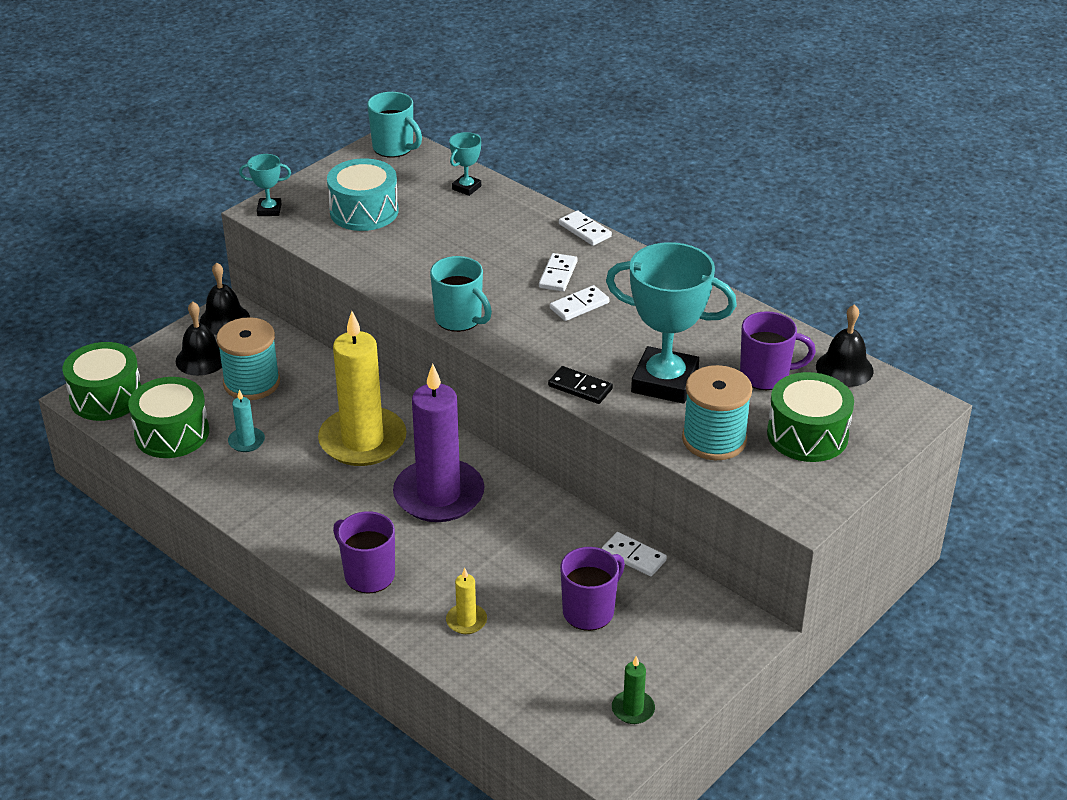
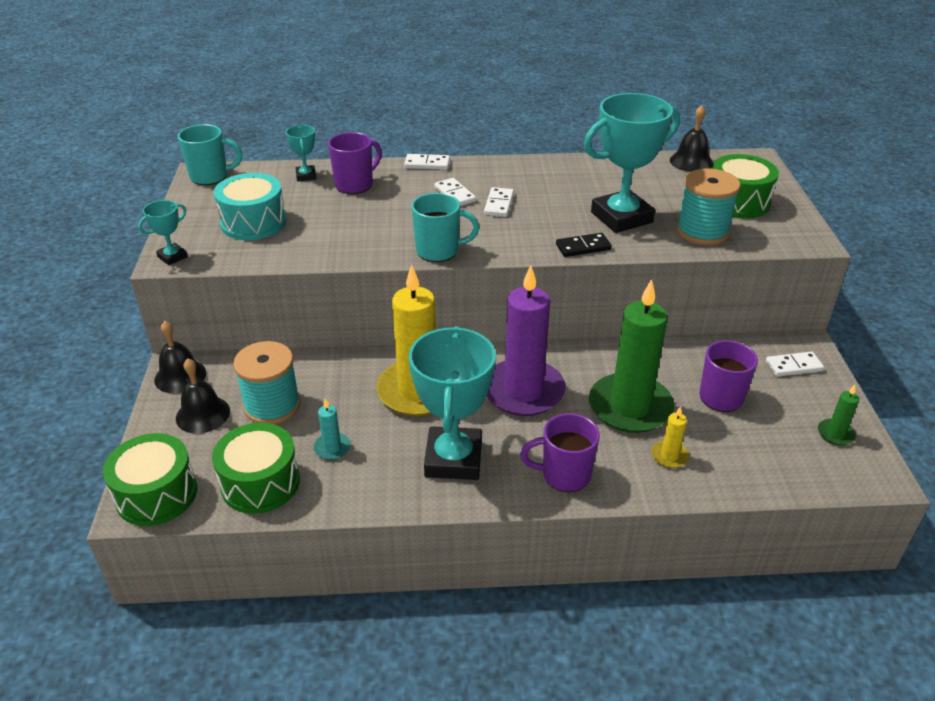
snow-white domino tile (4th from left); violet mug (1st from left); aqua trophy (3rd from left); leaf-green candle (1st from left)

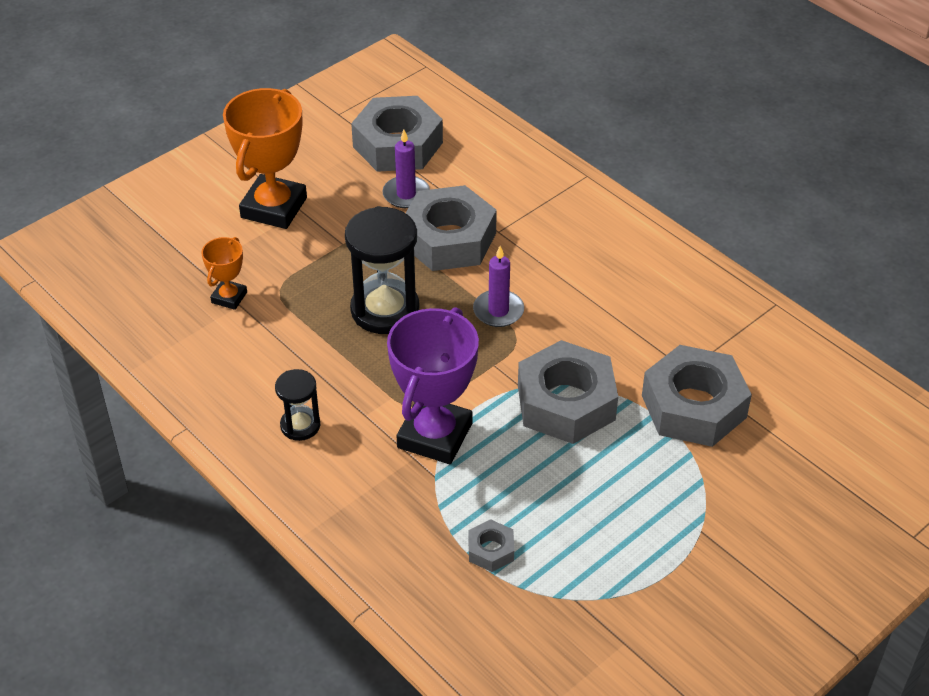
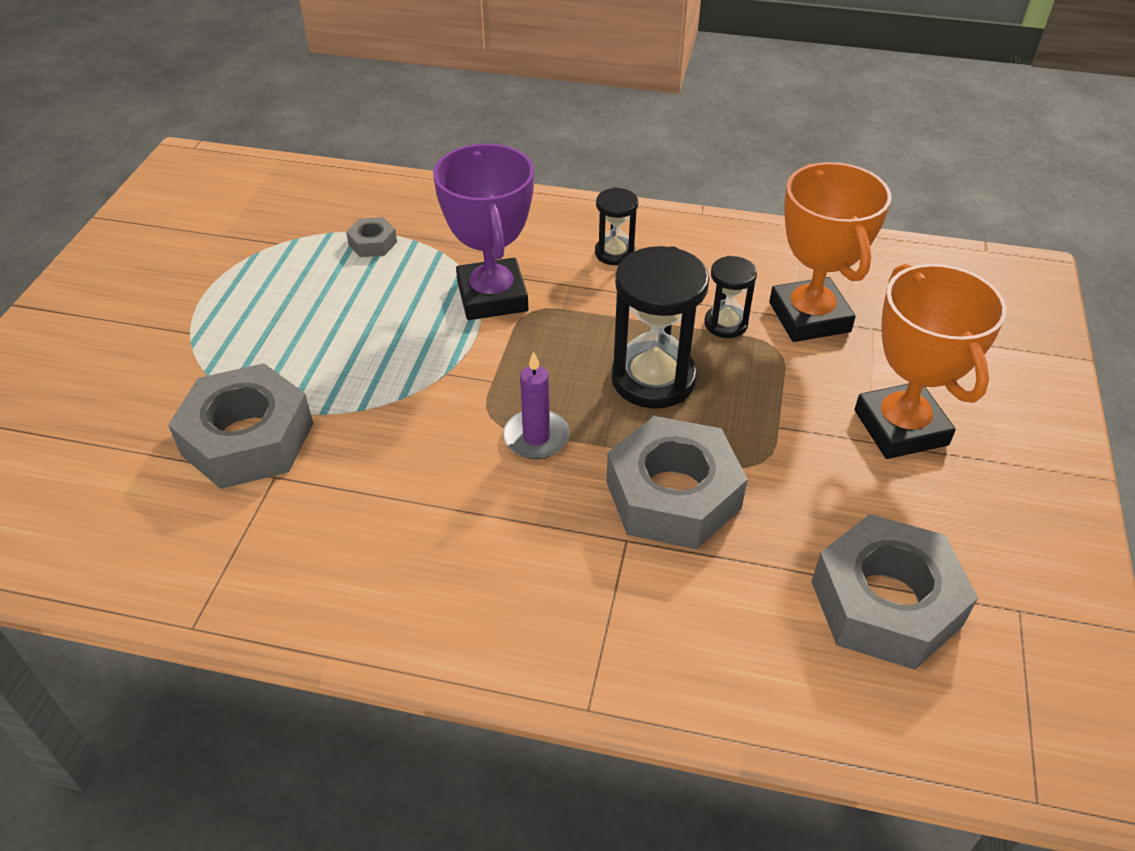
orange-coloured trophy (1st from left); violet candle (1st from left in the first image); gray hexagon nut (4th from left in the first image); black hourglass (3rd from left)

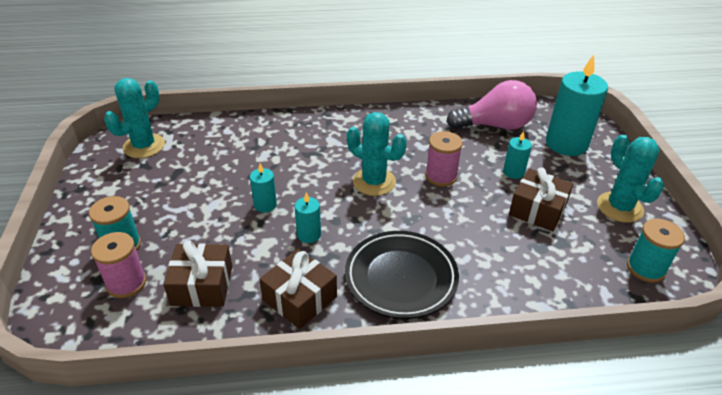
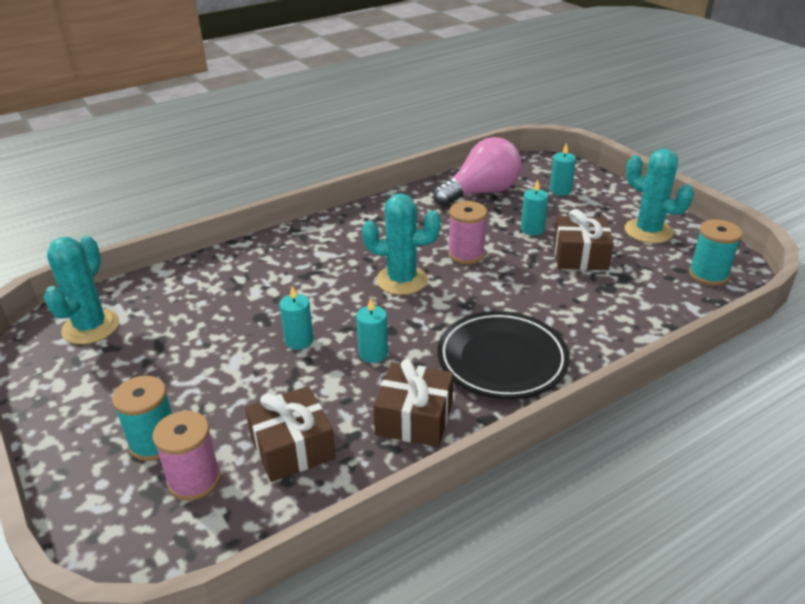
aqua candle (4th from left)

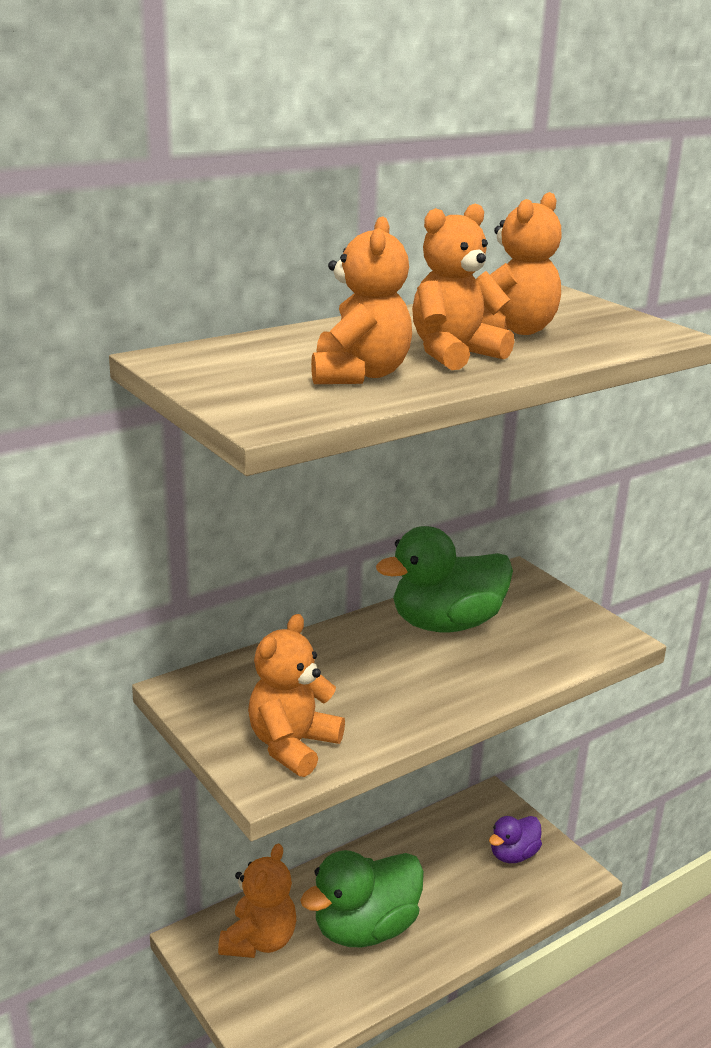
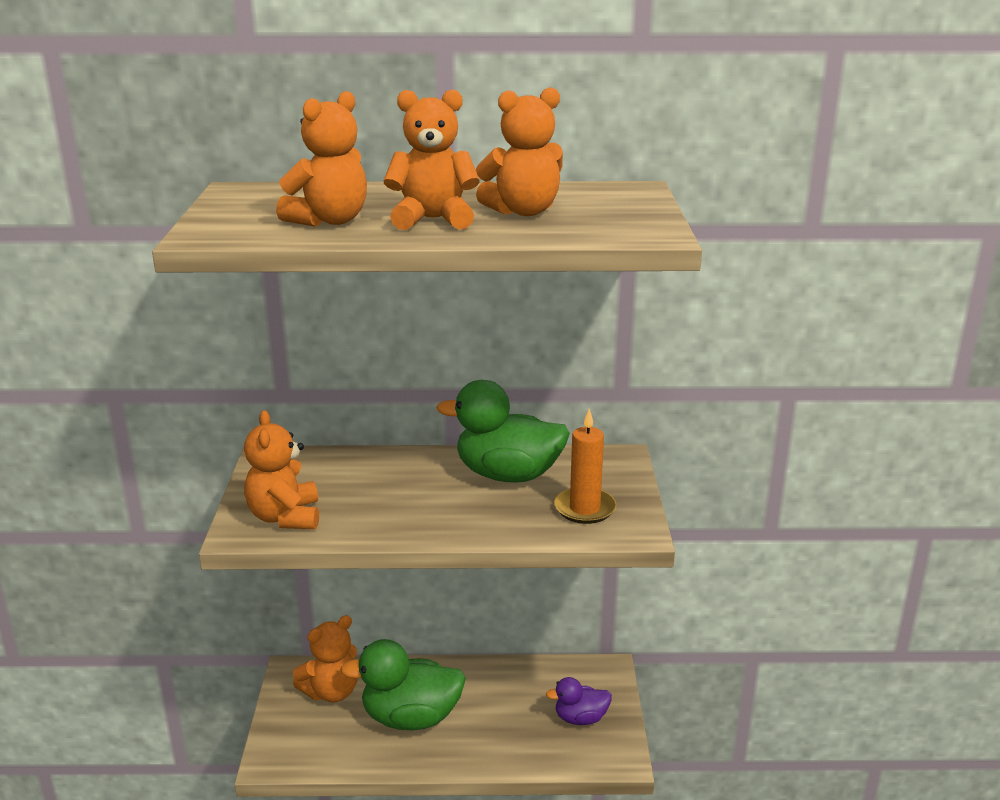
orange-coloured teddy (1st from left); orange-coloured candle

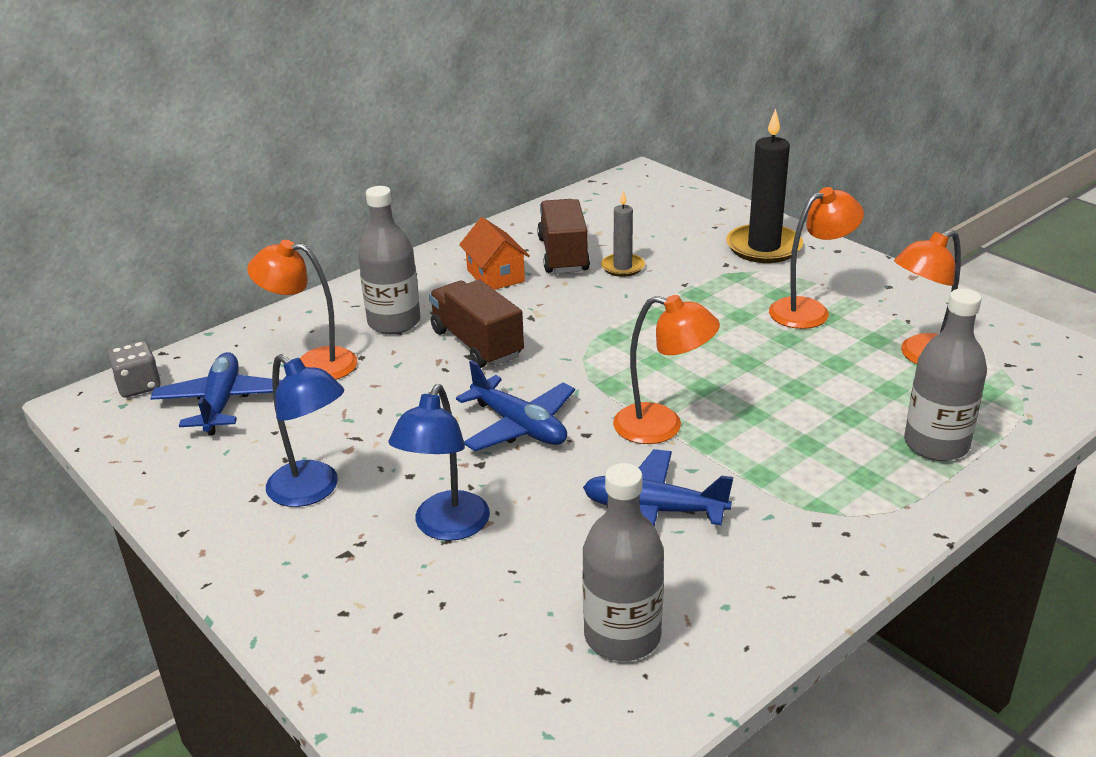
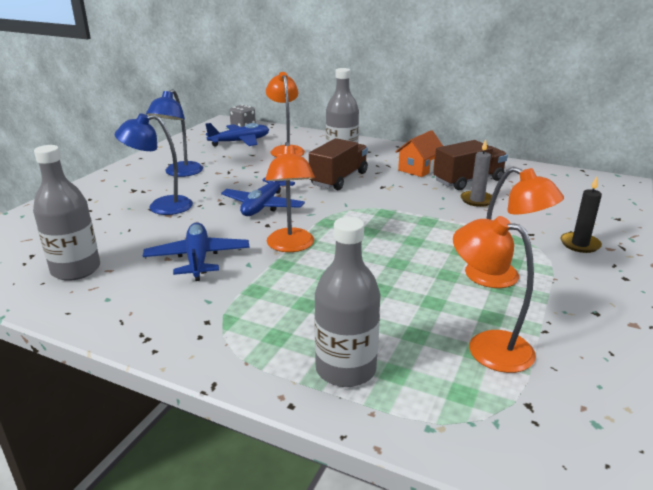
black candle

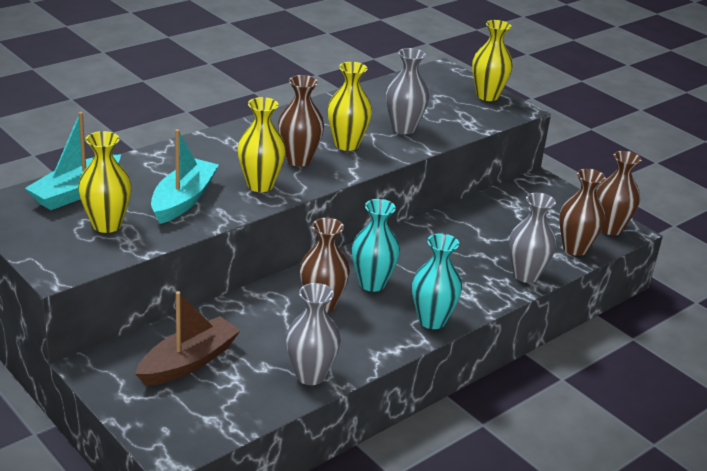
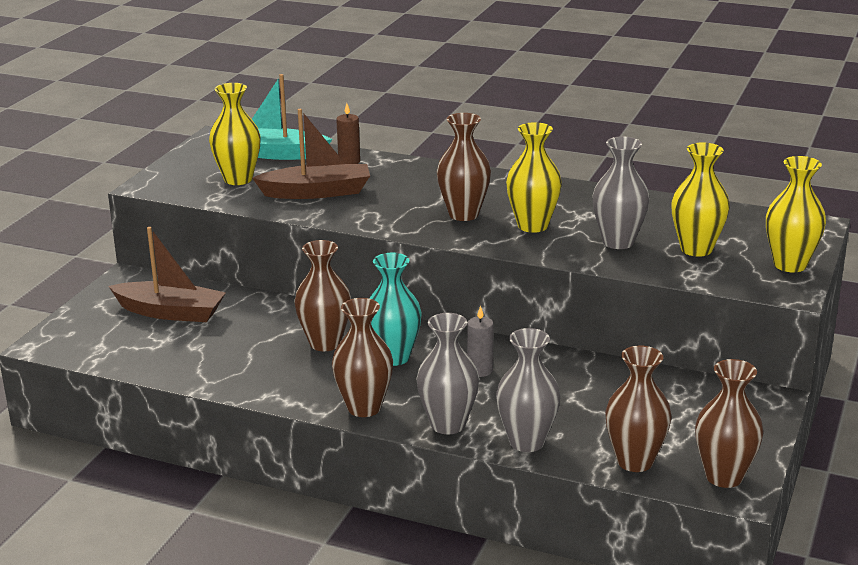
russet toy boat (2nd from left); golden tall vase (3rd from left); gray tall vase (1st from left); russet tall vase (2nd from left); russet candle; gray candle

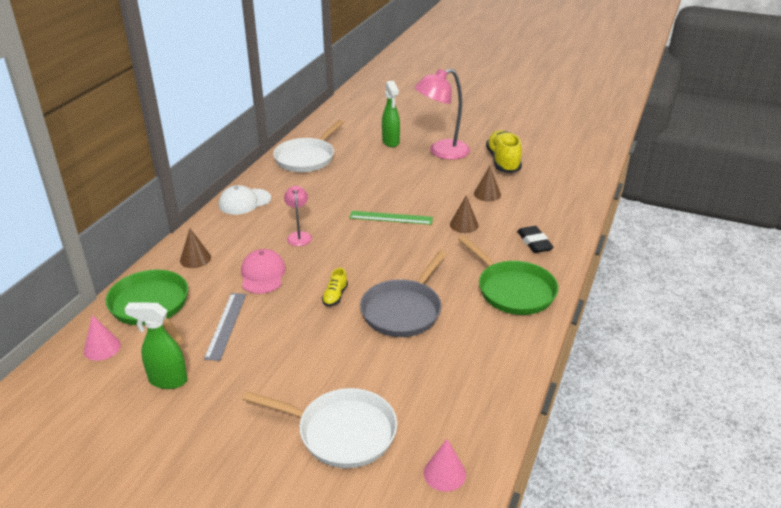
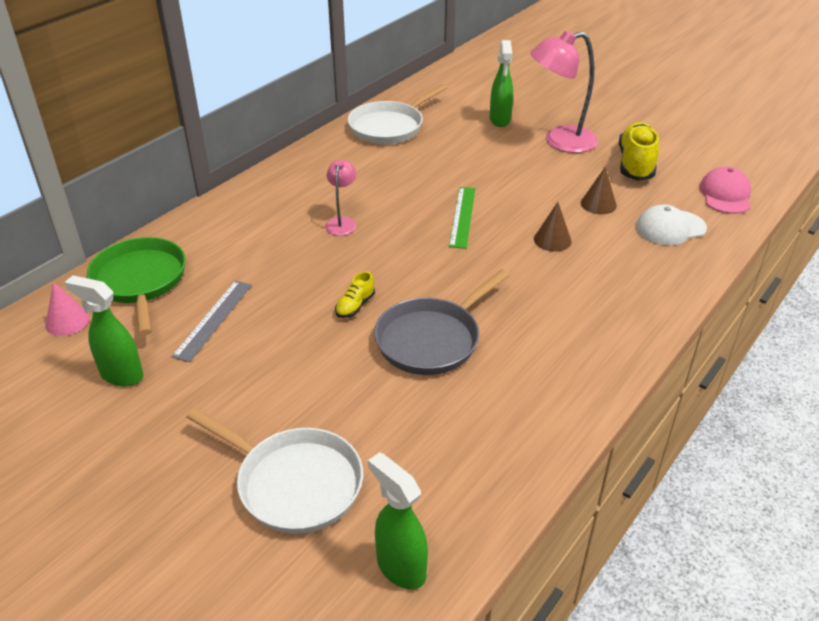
russet solid cone (1st from left in the first image); snow-white cap; rosy cap; leaf-green ruler; leaf-green spray bottle (2nd from left); leaf-green pan (2nd from left in the first image); black gum eraser

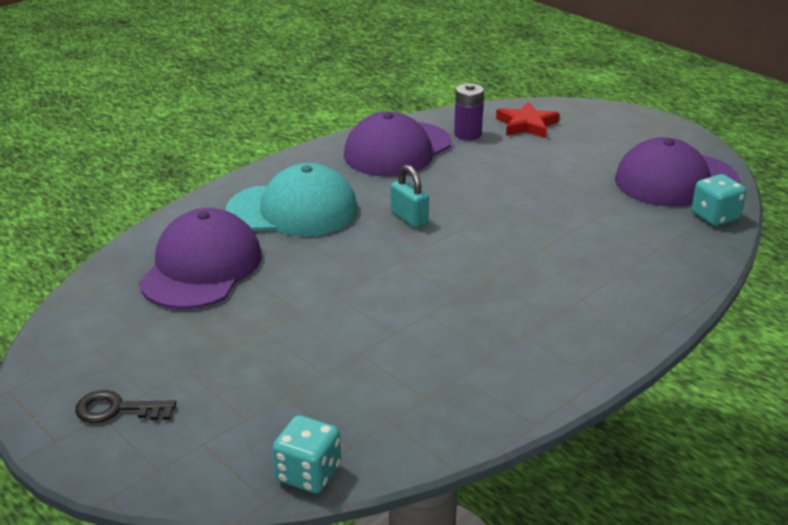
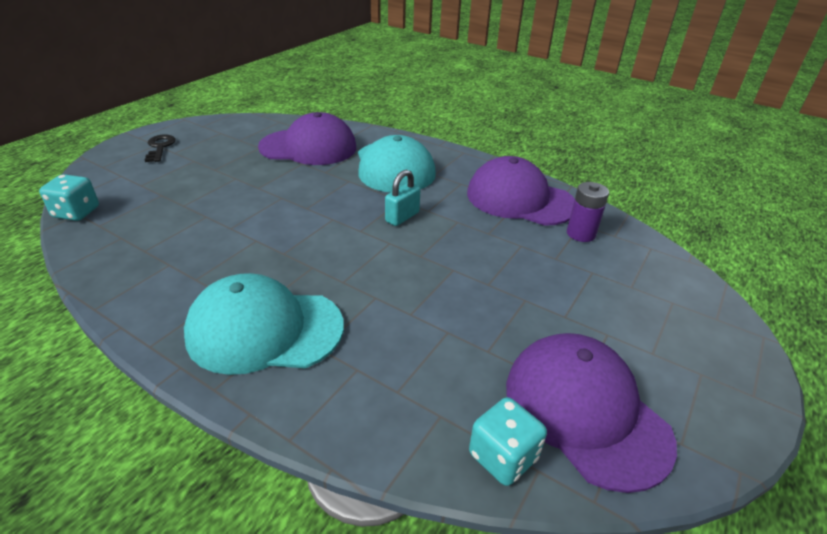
red star shape; aqua cap (1st from left)

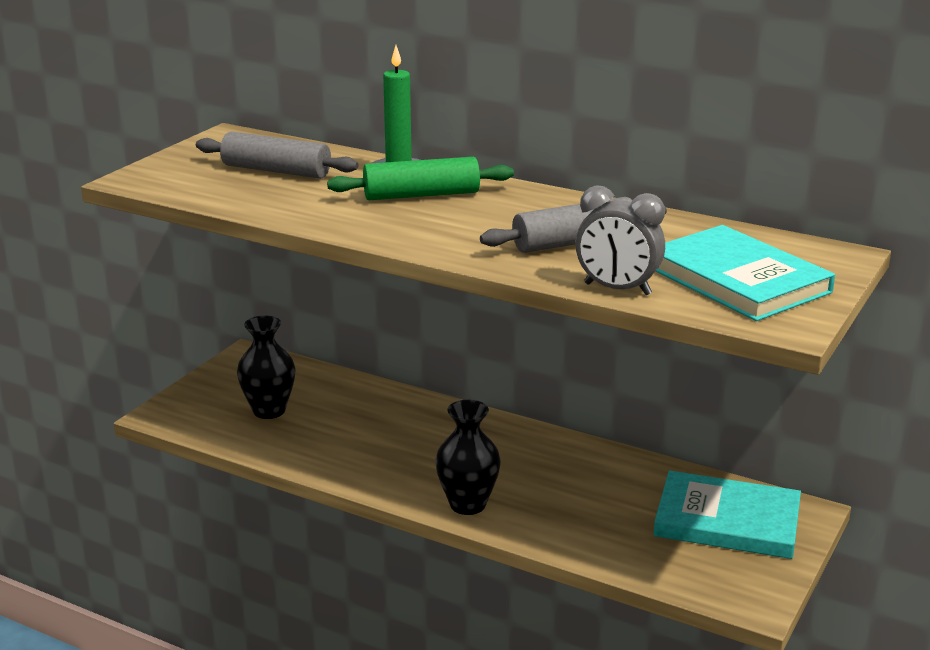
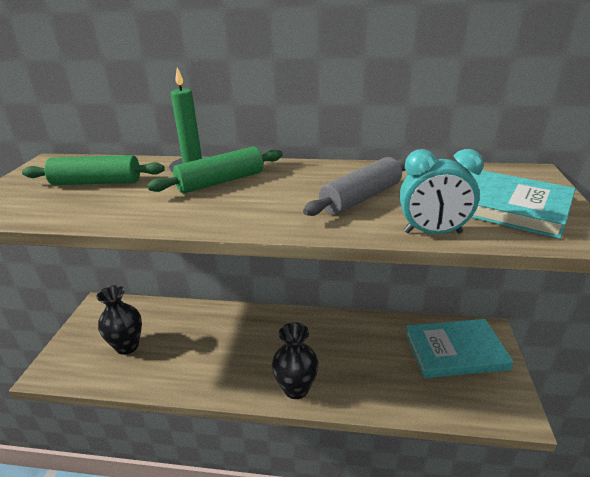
leaf-green rolling pin (1st from left); aqua bedside clock

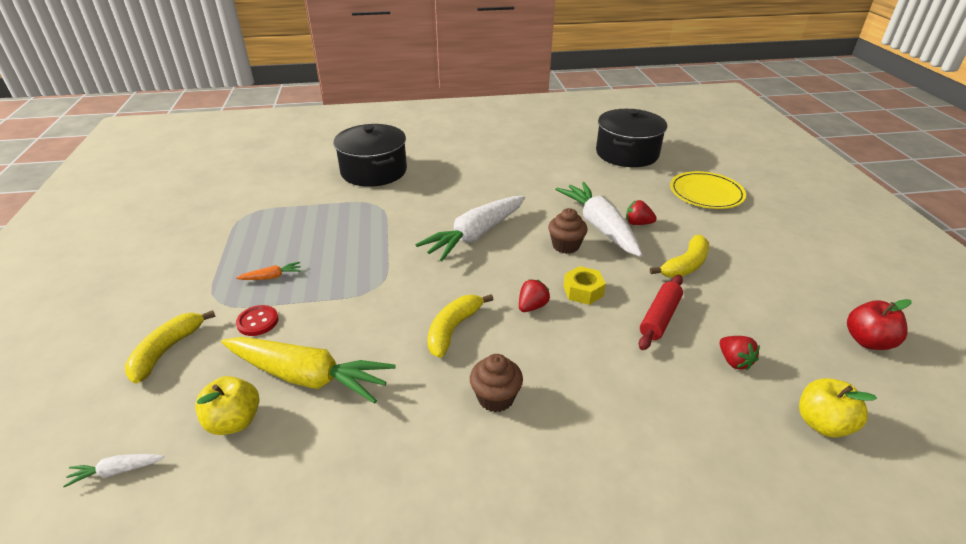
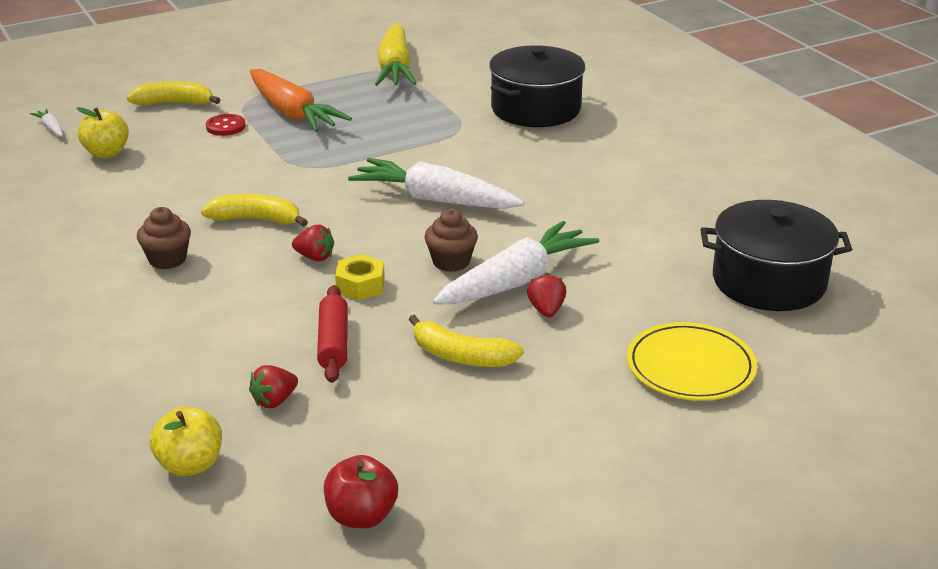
golden root vegetable; orange-coloured root vegetable; red rolling pin

